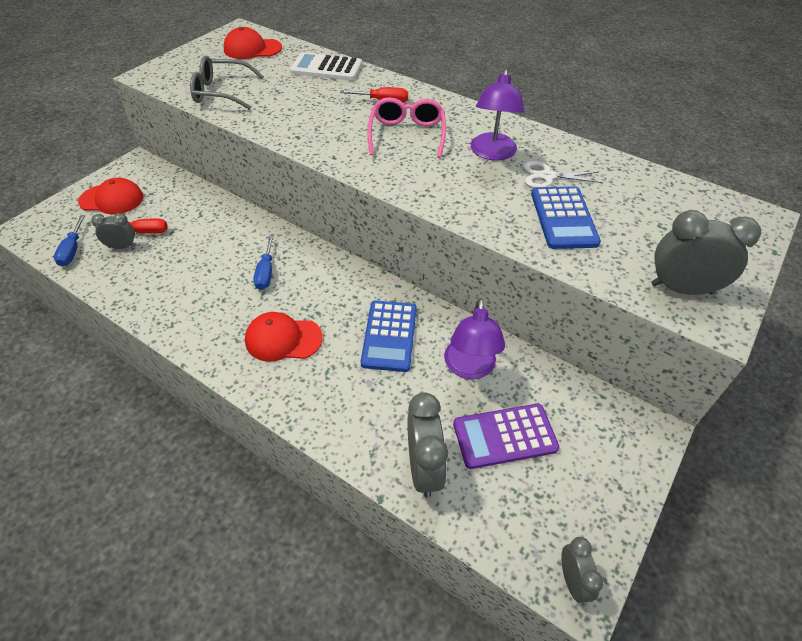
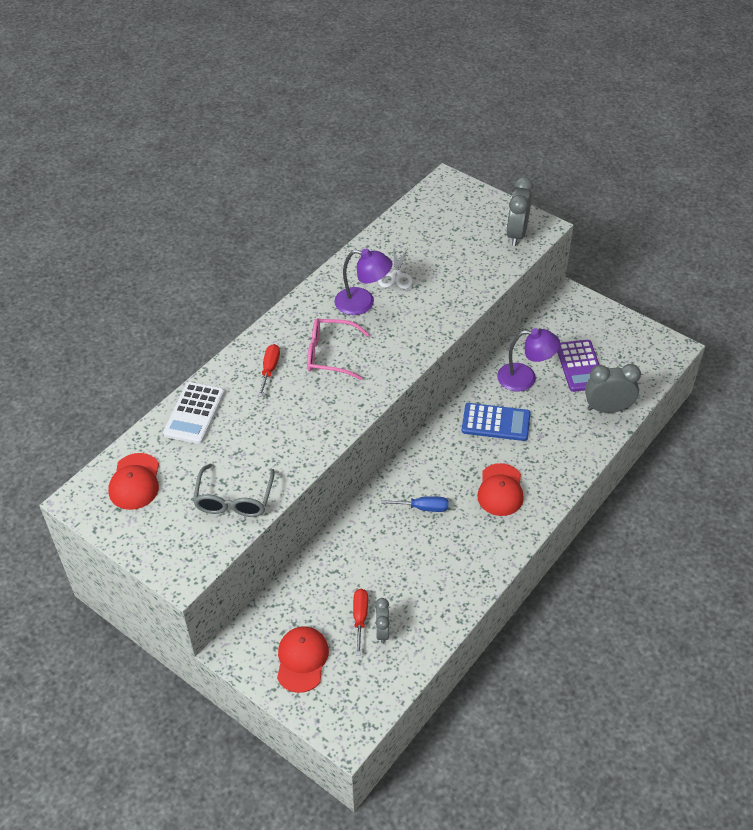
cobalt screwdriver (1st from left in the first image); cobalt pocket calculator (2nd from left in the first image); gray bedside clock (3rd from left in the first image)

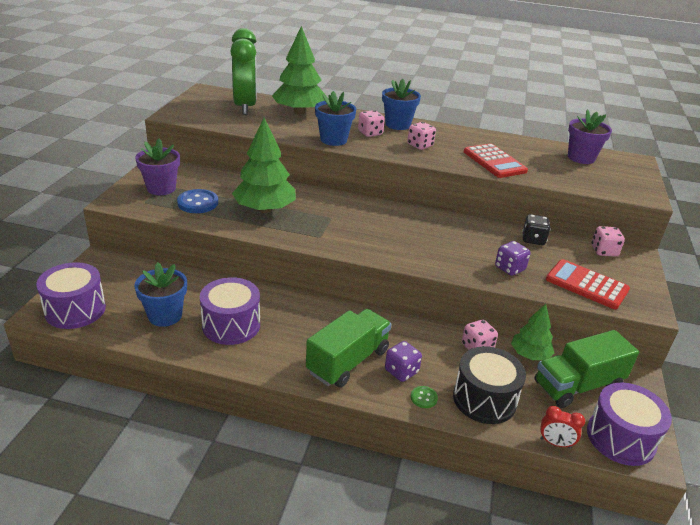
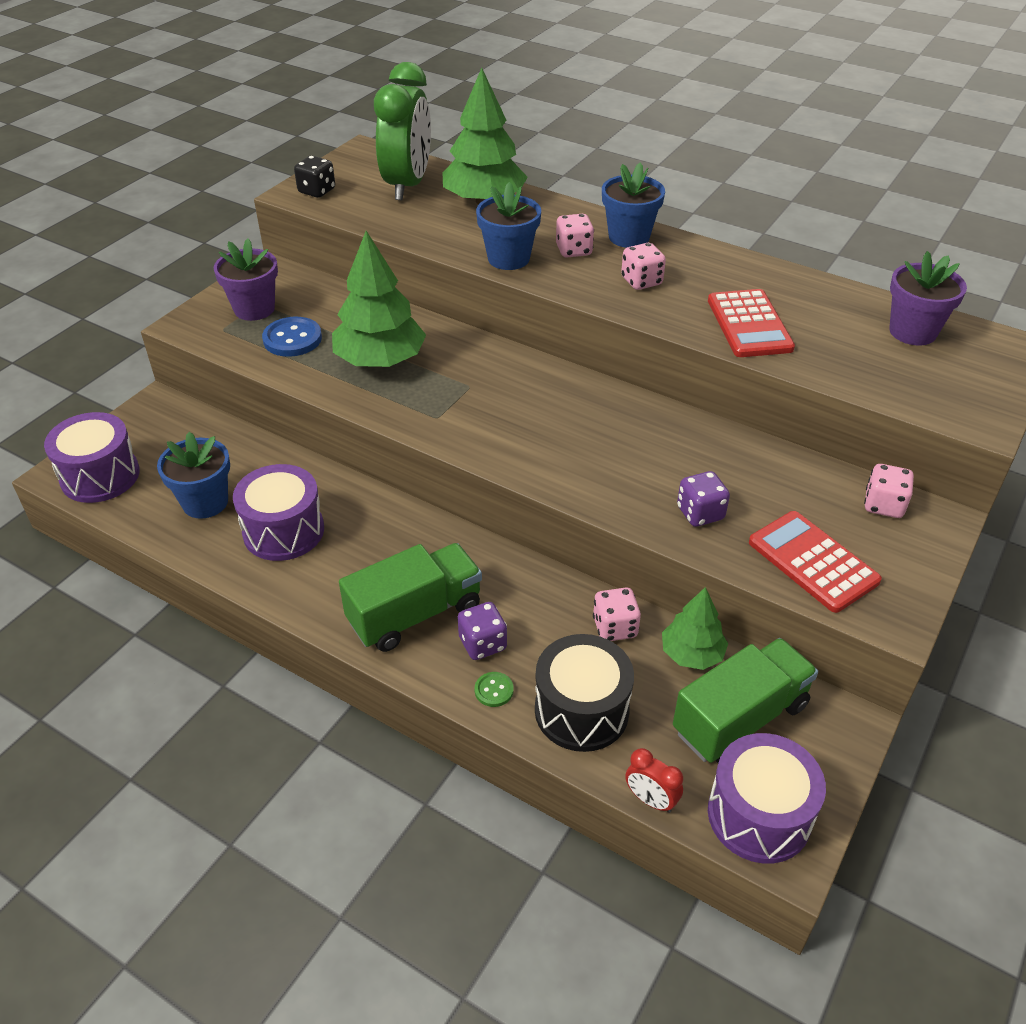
black die; leaf-green lorry (2nd from left)

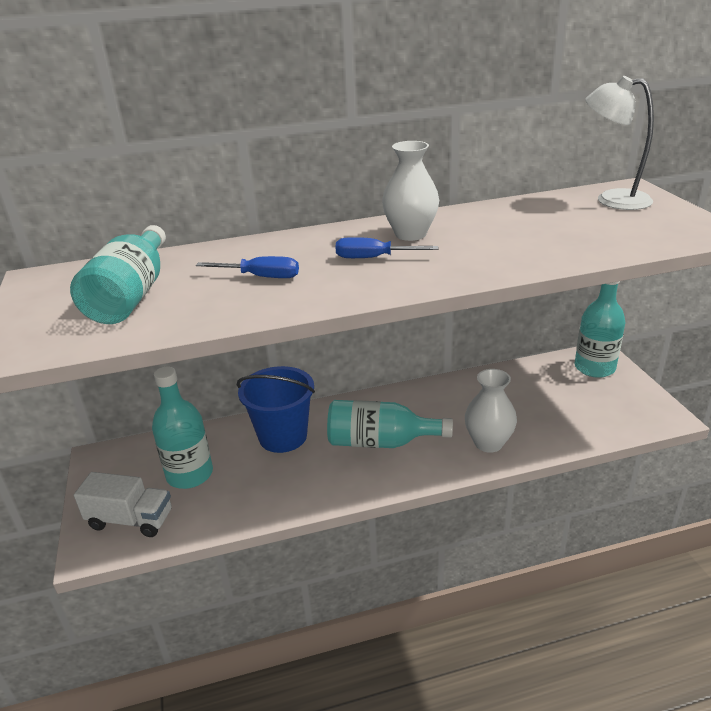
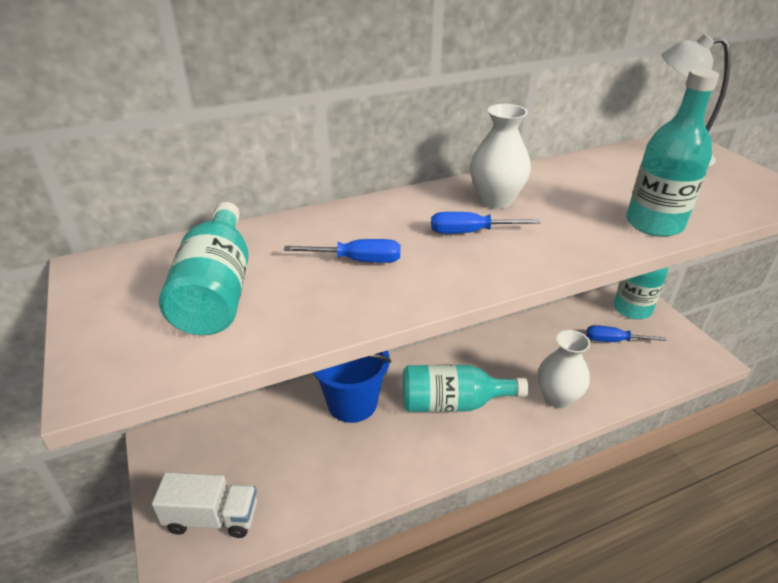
aqua flask (4th from left); cobalt screwdriver (3rd from left)

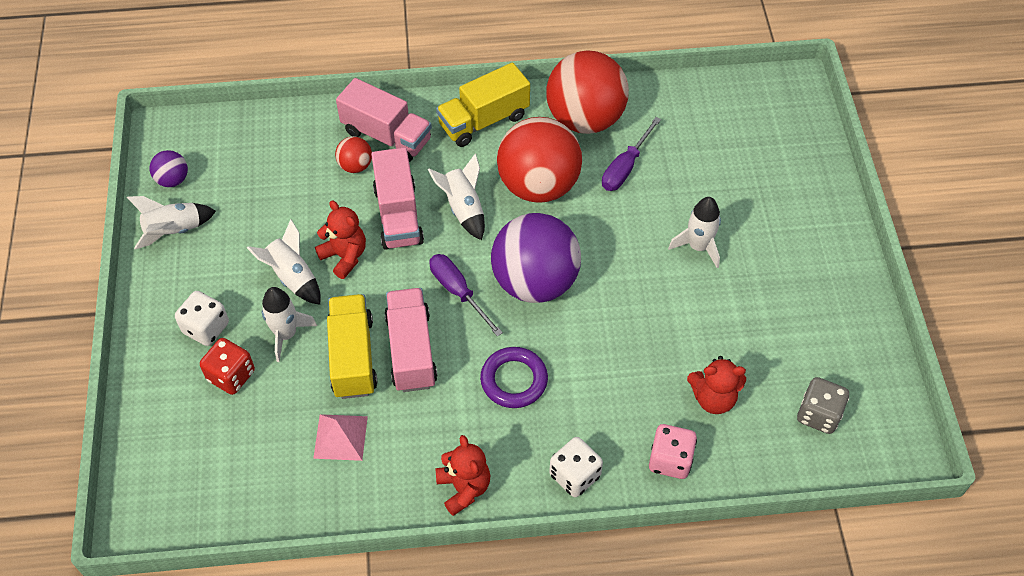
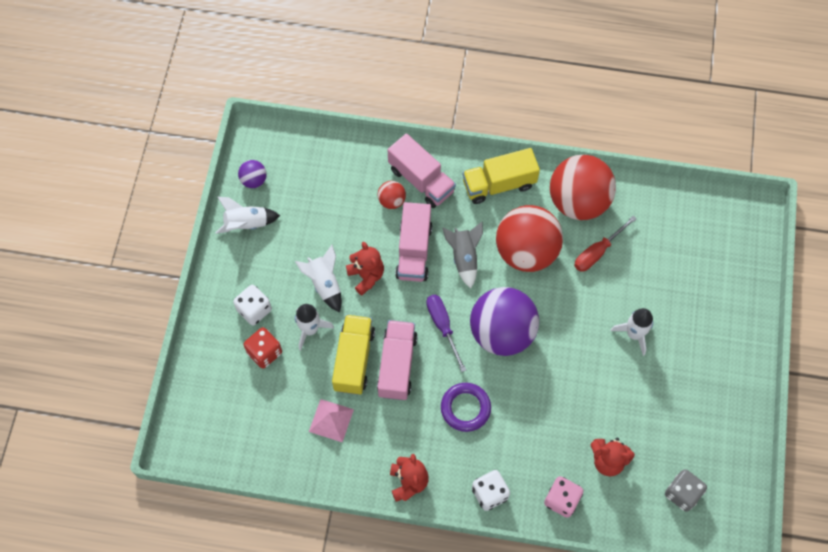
gray spaceship; red screwdriver

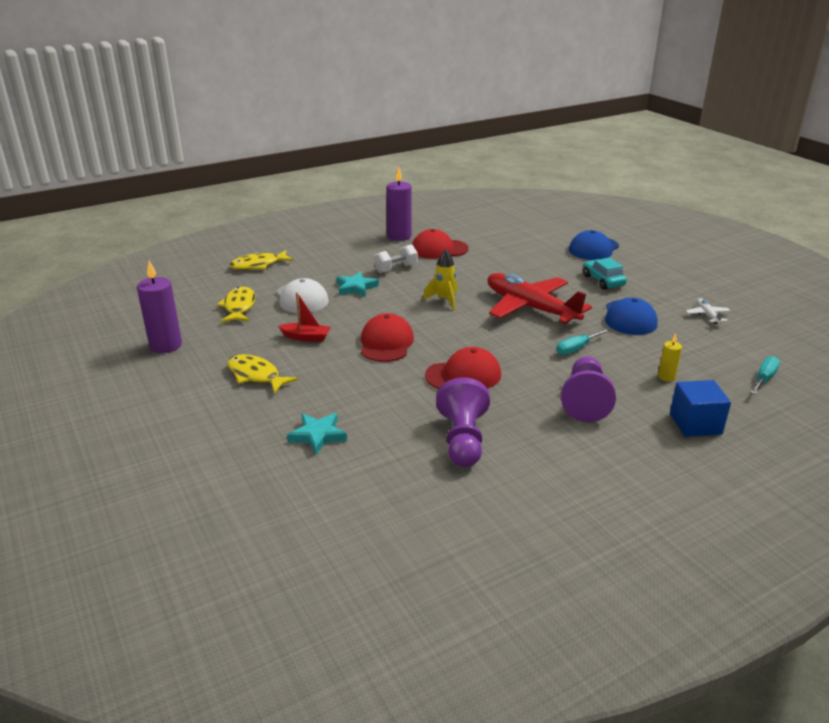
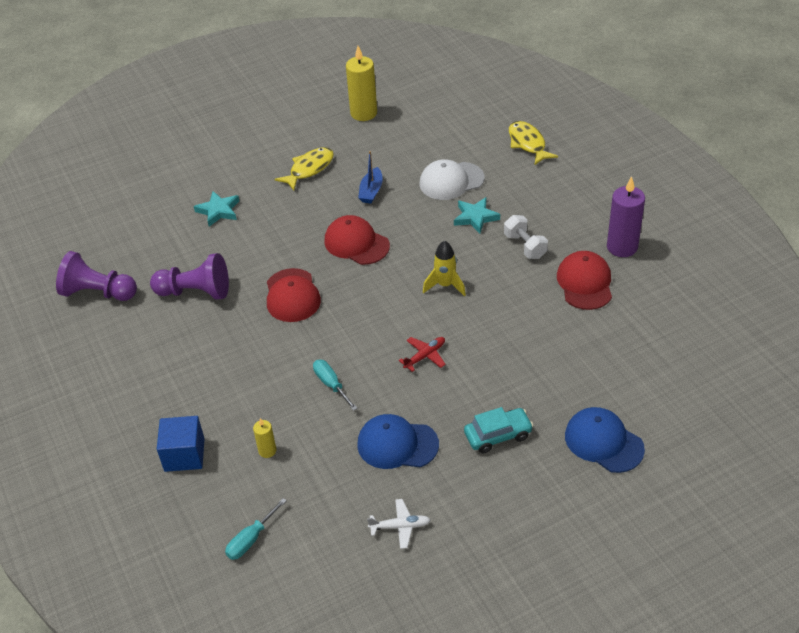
golden candle (2nd from left); golden toy fish (1st from left in the first image); cobalt toy boat; red cap (2nd from left); red toy plane; violet game pawn (1st from left); aqua screwdriver (1st from left)

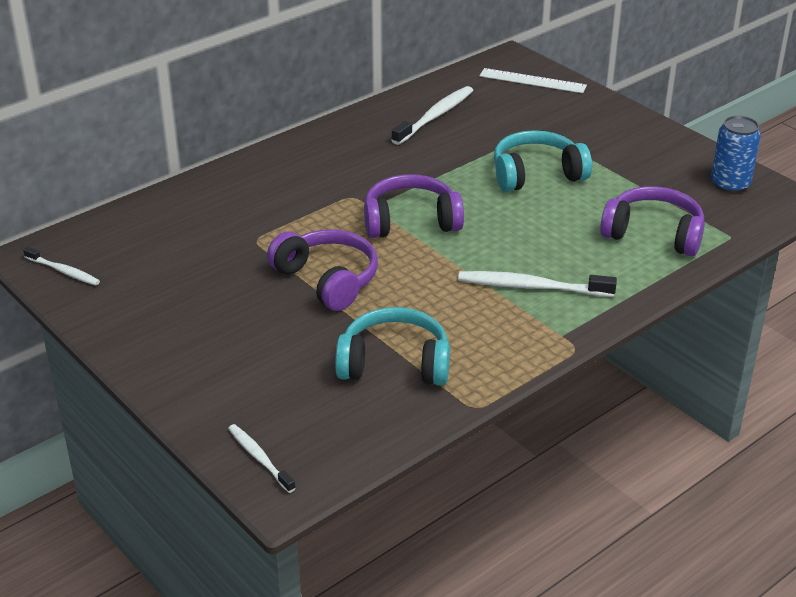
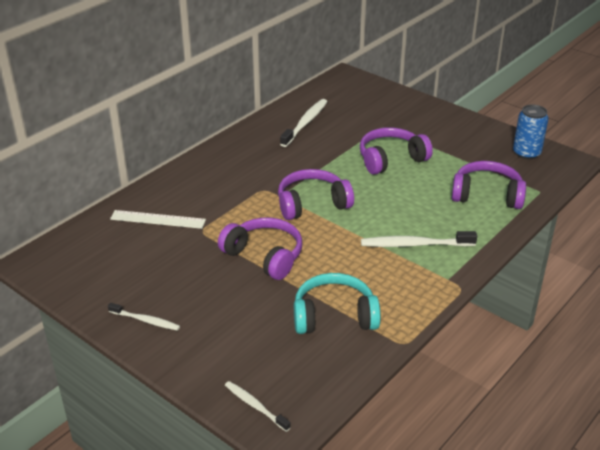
snow-white toothbrush (1st from left); snow-white ruler; violet headset (3rd from left)

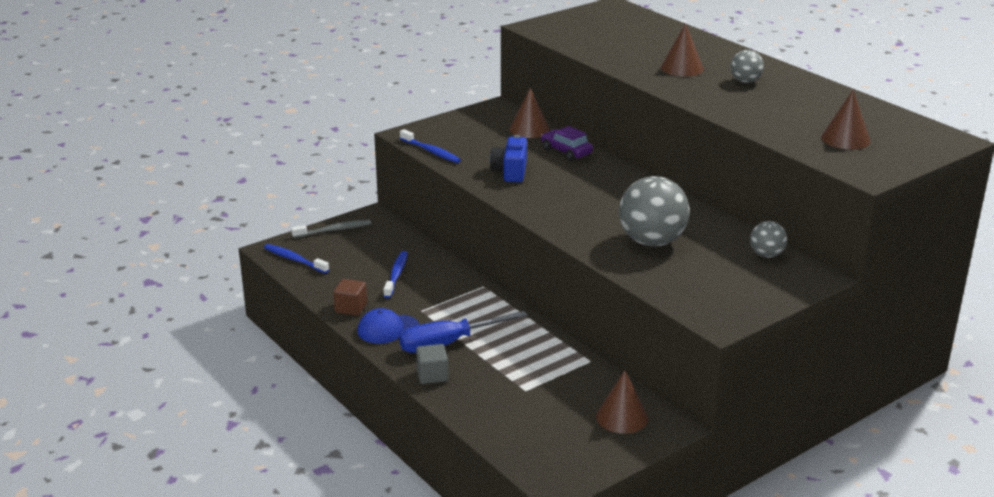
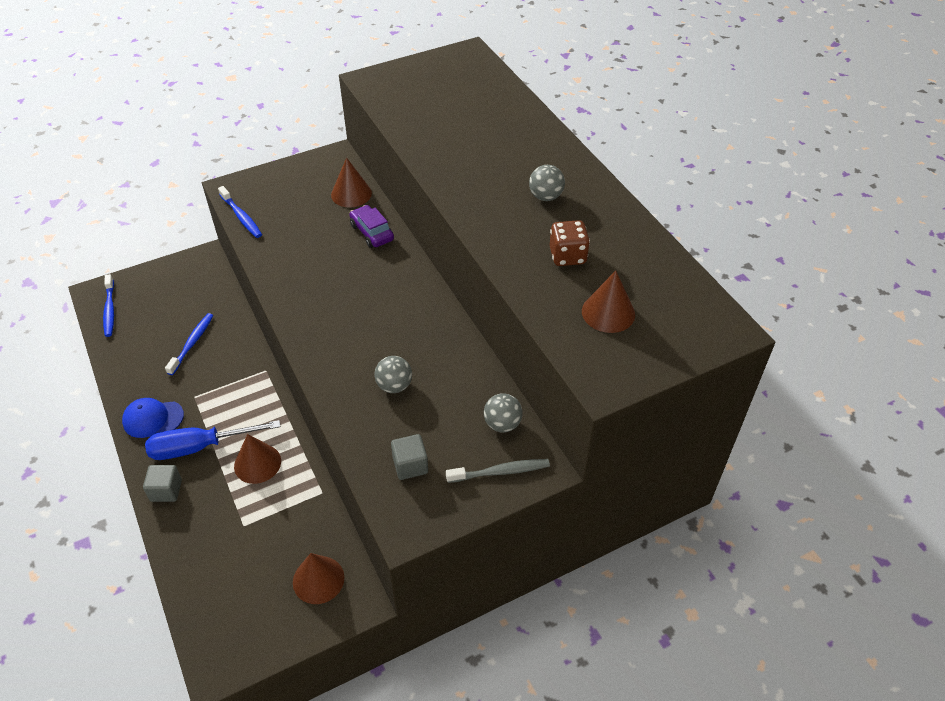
cobalt toothbrush (1st from left); gray toothbrush; russet block; cobalt photo camera; gray sphere (1st from left); russet solid cone (1st from left); gray block (2nd from left); russet die

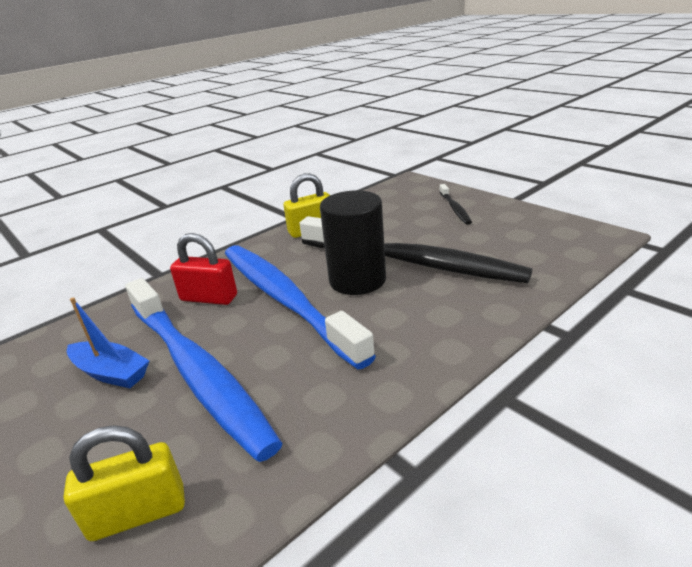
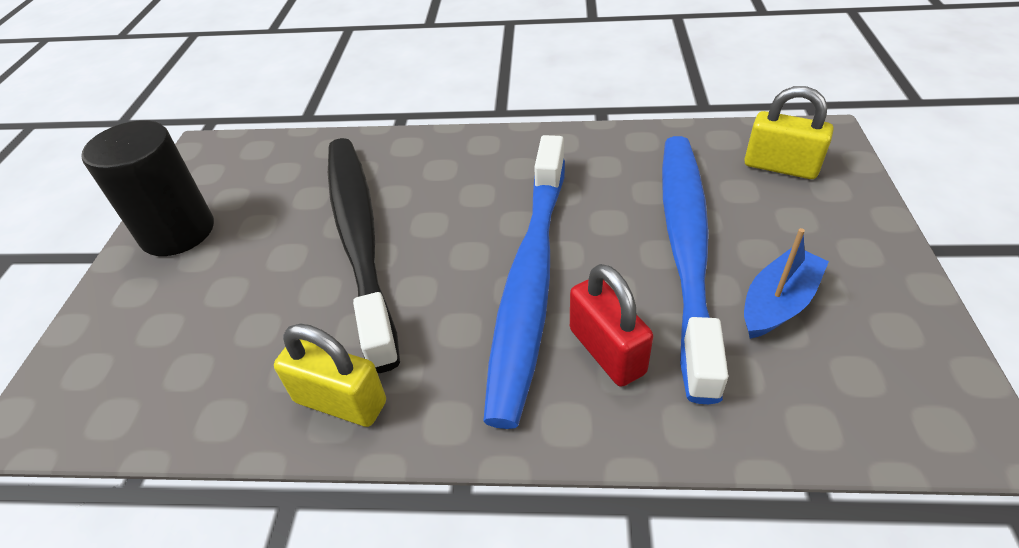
cobalt toy boat; black cylinder; black toothbrush (2nd from left in the first image)

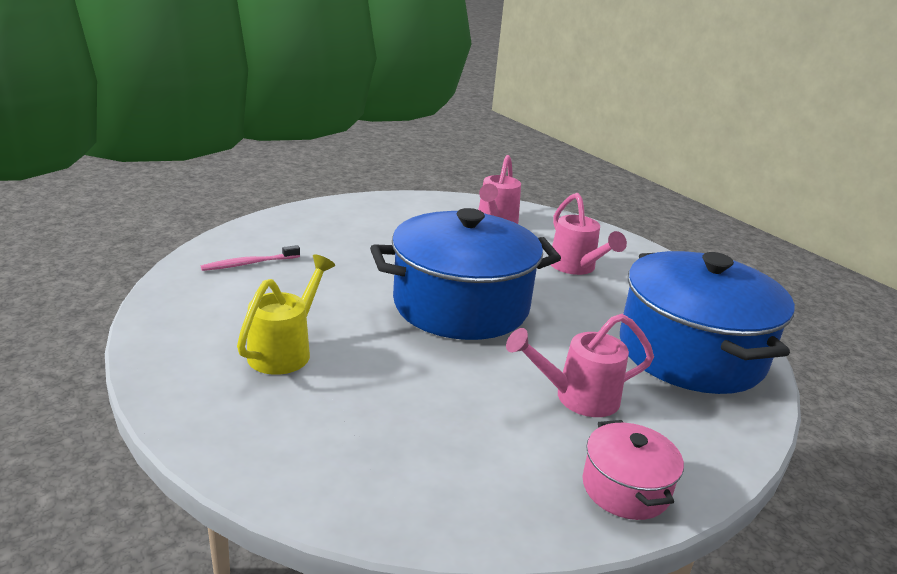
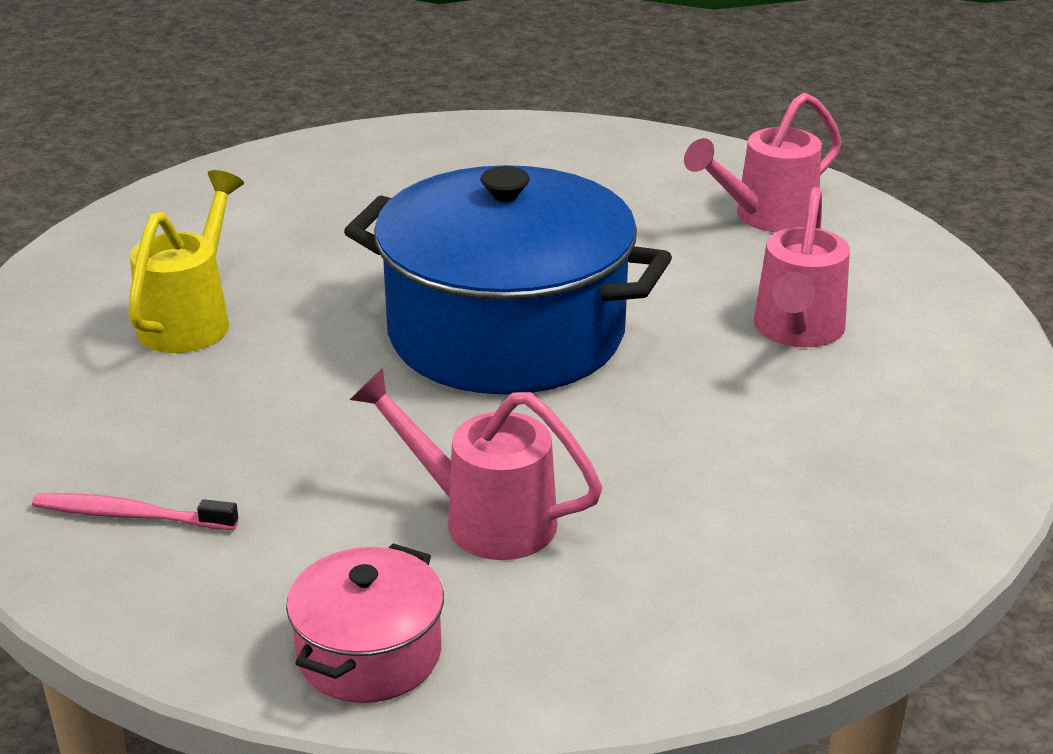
rosy toothbrush; golden watering pot; cobalt stockpot (2nd from left in the first image)

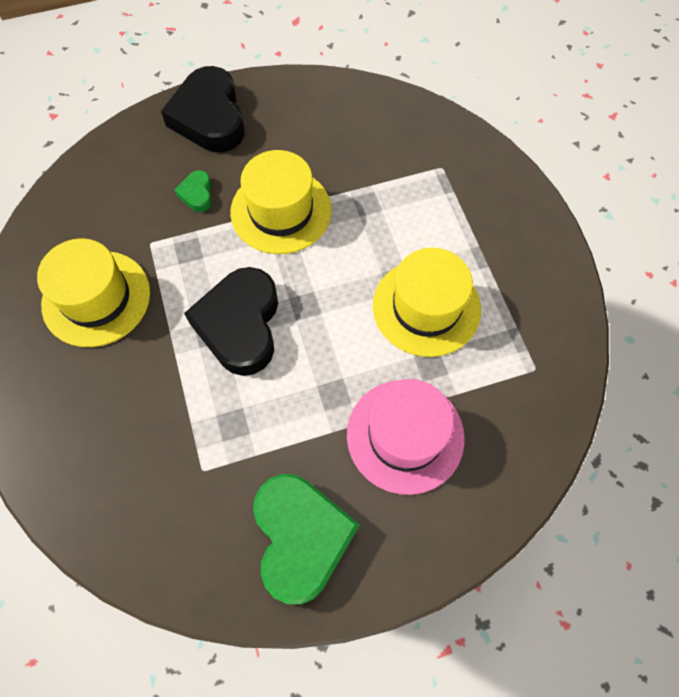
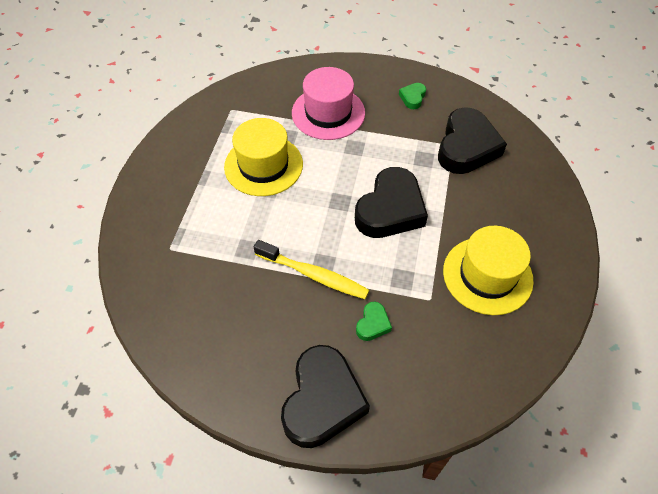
golden toothbrush; leaf-green love heart (2nd from left); black love heart (3rd from left)

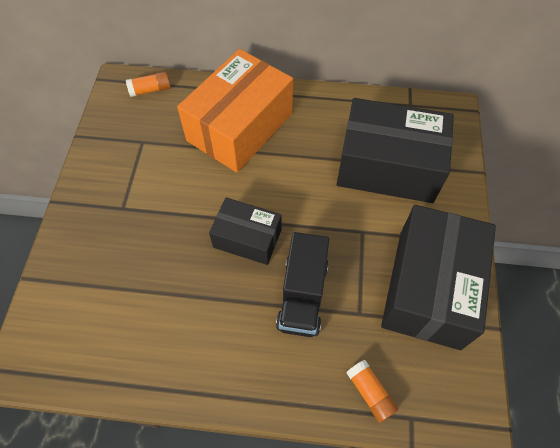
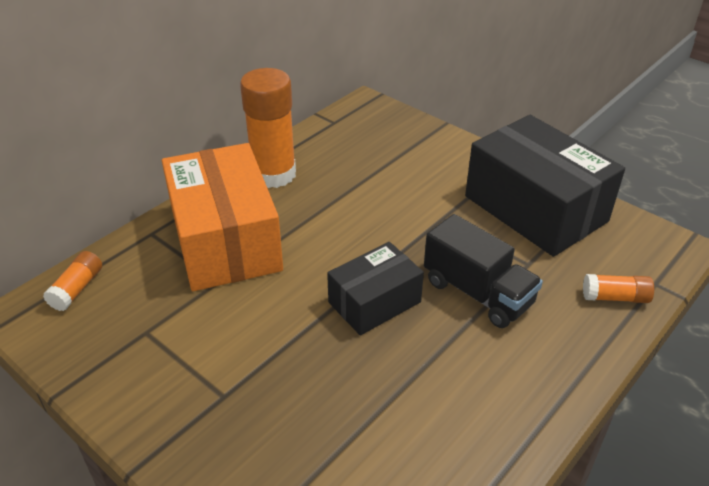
black package (2nd from left in the first image); orange-coloured stick of glue (2nd from left)

